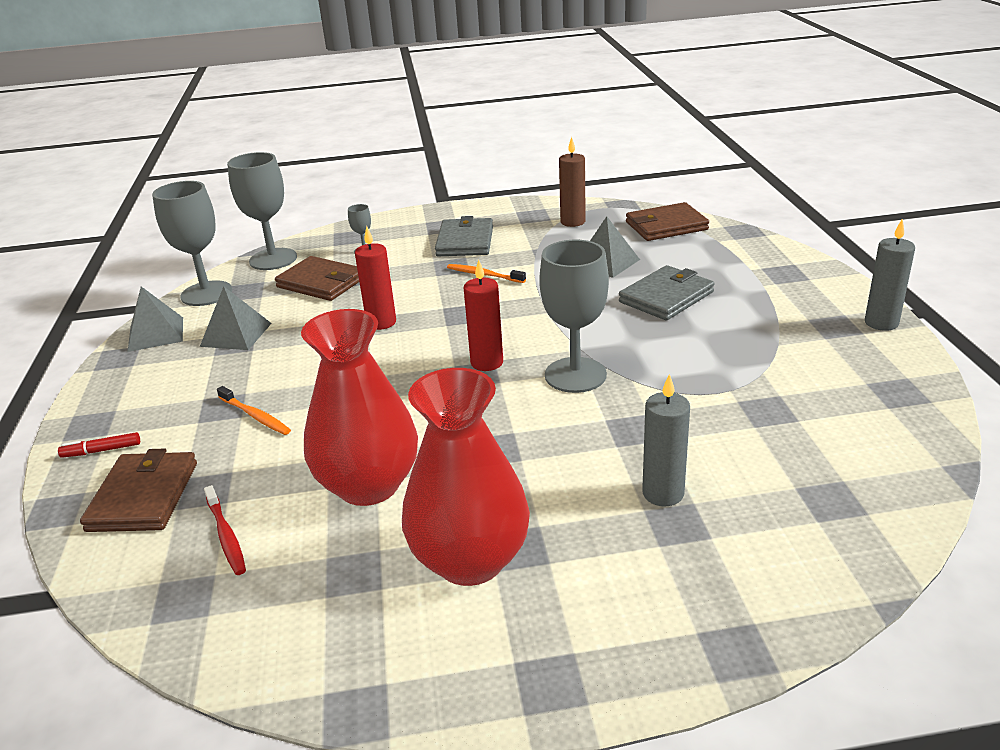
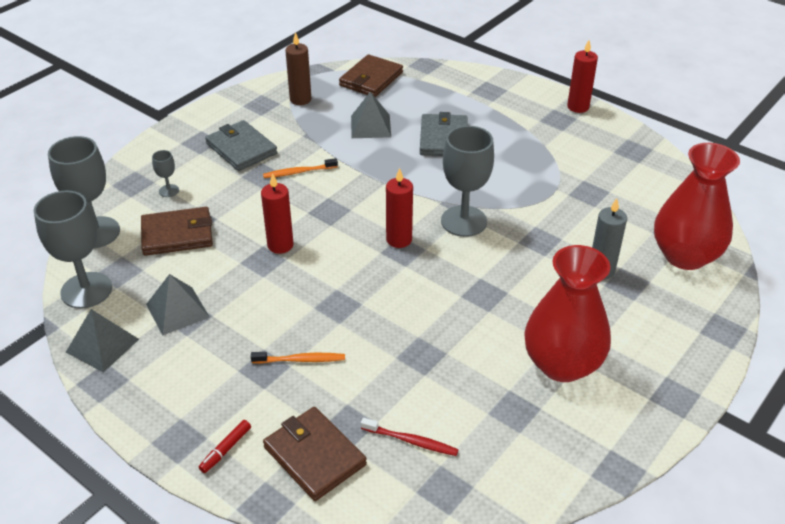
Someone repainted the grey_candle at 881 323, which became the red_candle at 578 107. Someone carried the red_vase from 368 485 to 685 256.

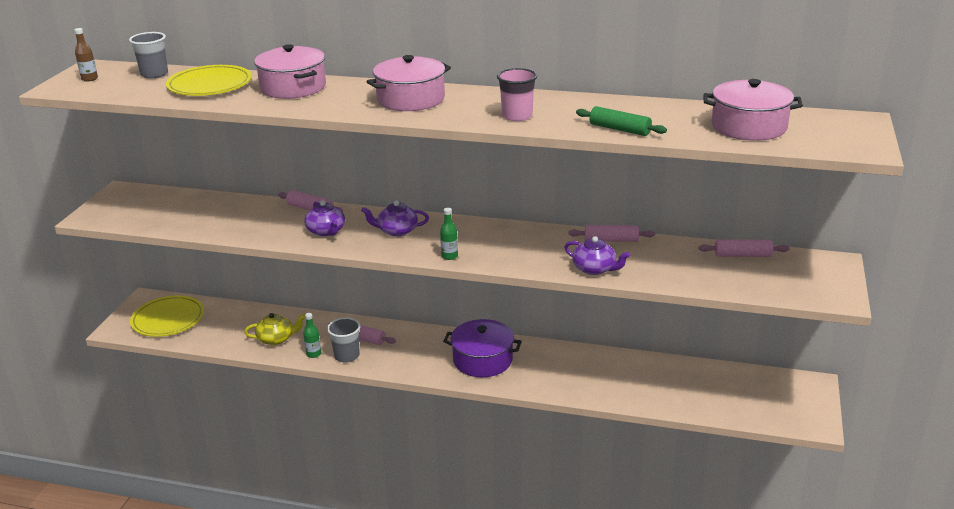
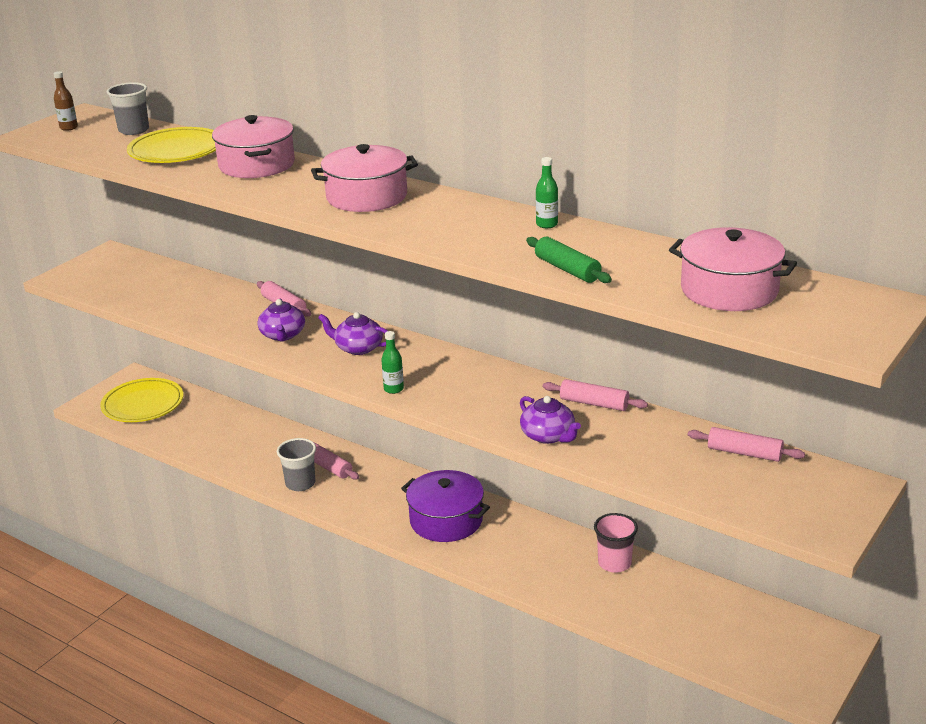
Someone carried the green_bottle from 313 354 to 547 224. Someone carried the pink_cup from 517 116 to 614 563. Someone took away the yellow_teapot at 276 339.

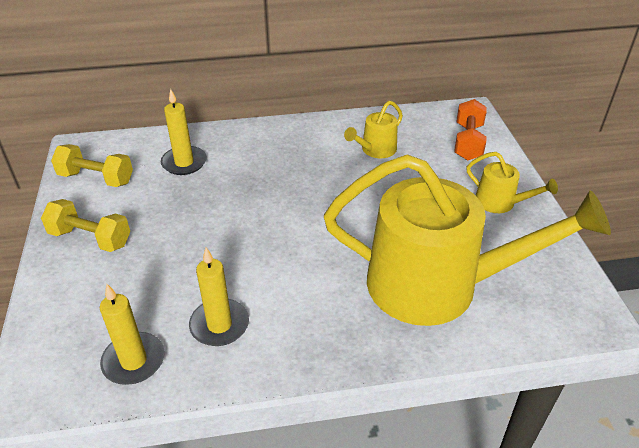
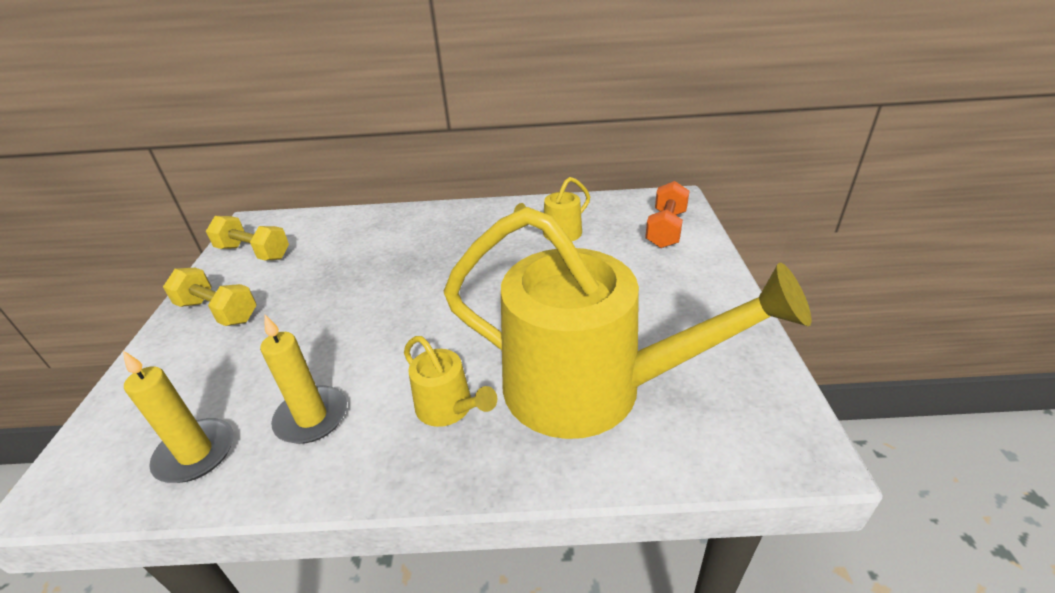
Someone carried the yellow_watering_can from 500 202 to 449 408. Someone took away the yellow_candle at 184 163.

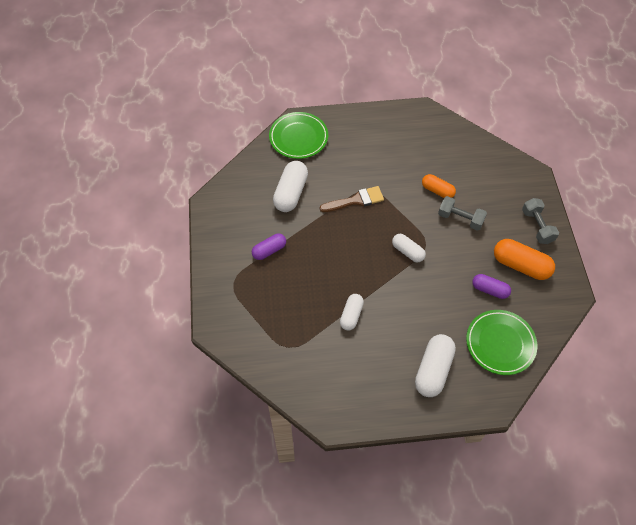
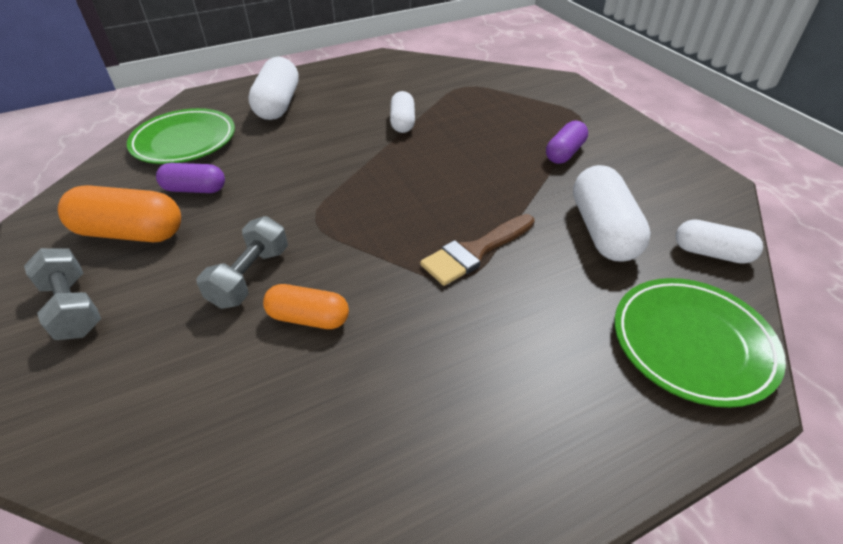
Someone rotated the grey_dumbbell at 460 219 by 75 degrees counterclockwise. Someone carried the white_capsule from 407 252 to 711 253.

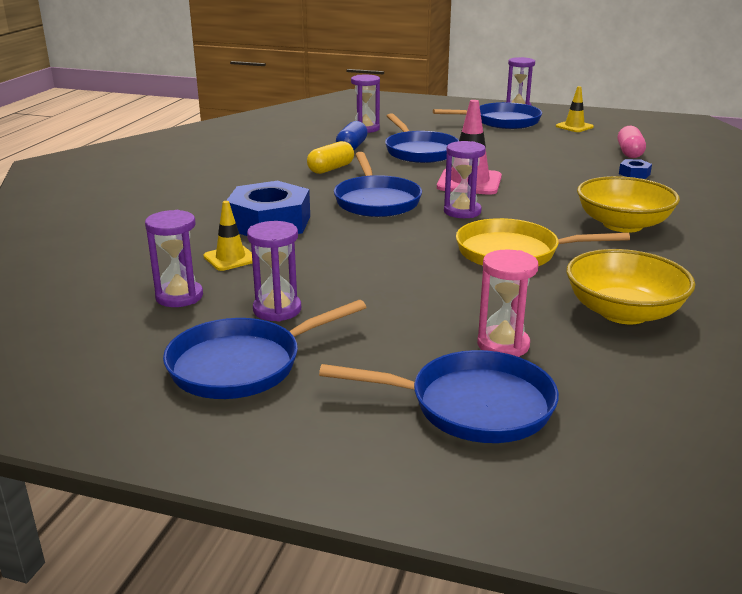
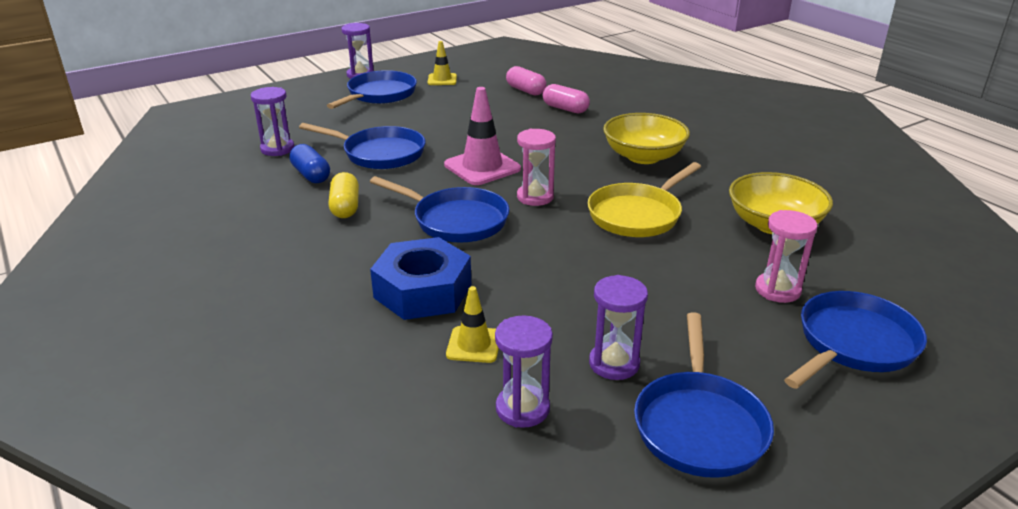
Someone repainted the purple_hourglass at 462 211, which became the pink_hourglass at 535 197. Someone swapped the blue_nut at 634 174 for the pink_capsule at 565 109.

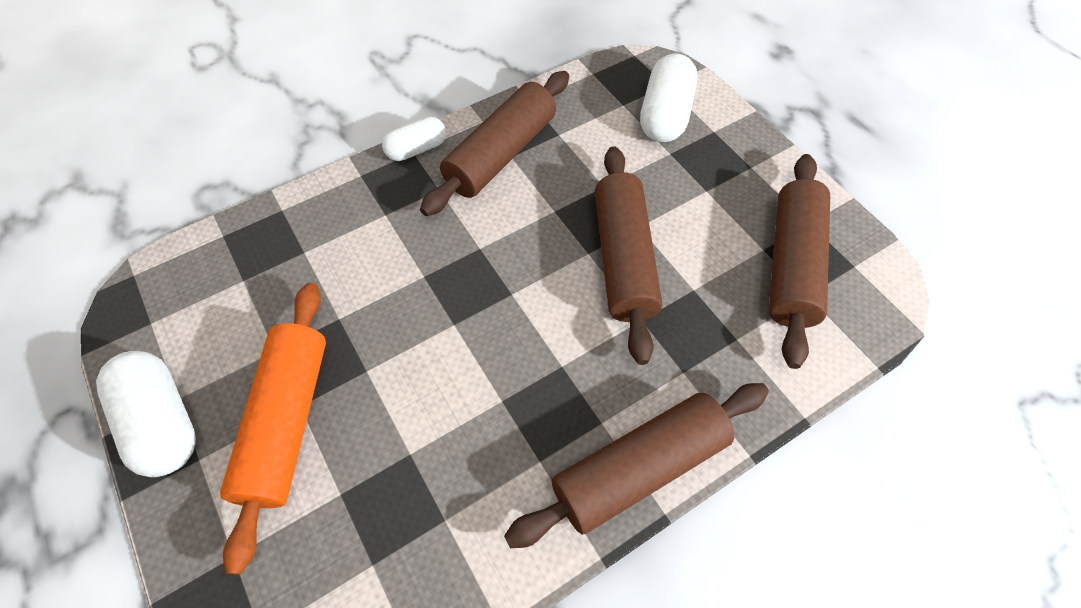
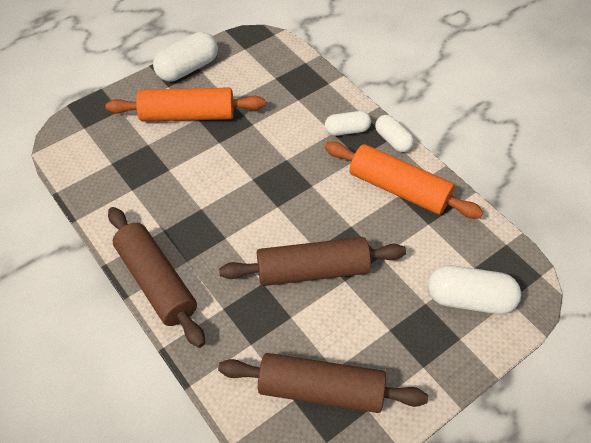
Someone put down the white_capsule at 347 130. Someone repainted the brown_rolling_pin at 501 154, which became the orange_rolling_pin at 398 189.

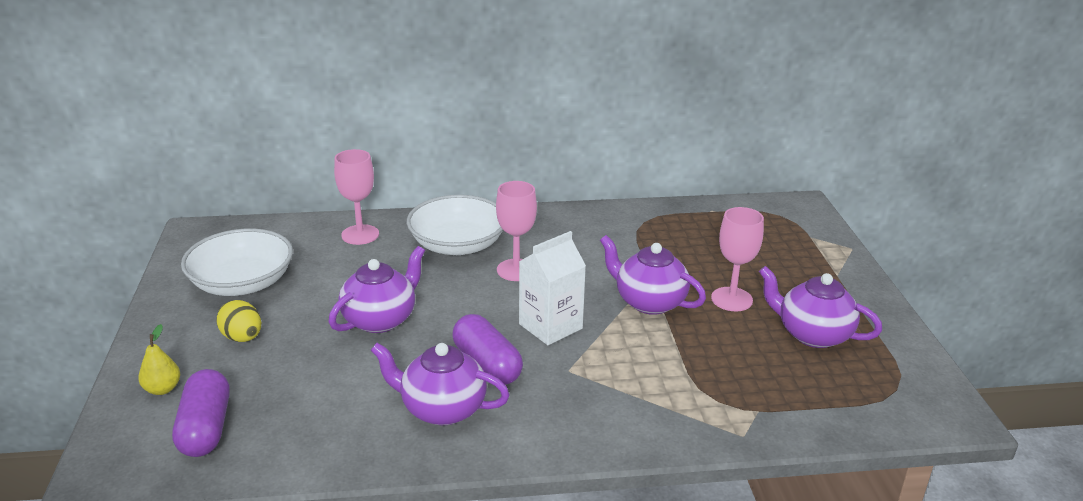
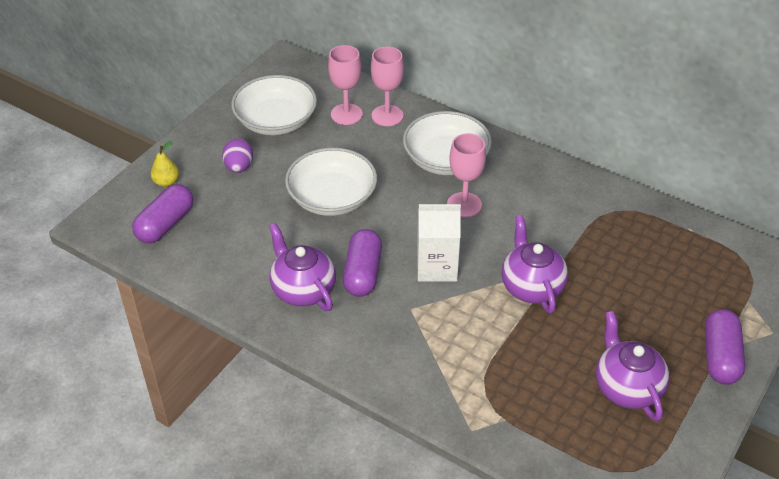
Someone repainted the yellow_egg at 242 338, which became the purple_egg at 239 167. Someone swapped the purple_teapot at 381 319 for the white_bowl at 332 198. Someone carried the pink_goblet from 731 299 to 346 114. Someone put down the purple_capsule at 720 357.

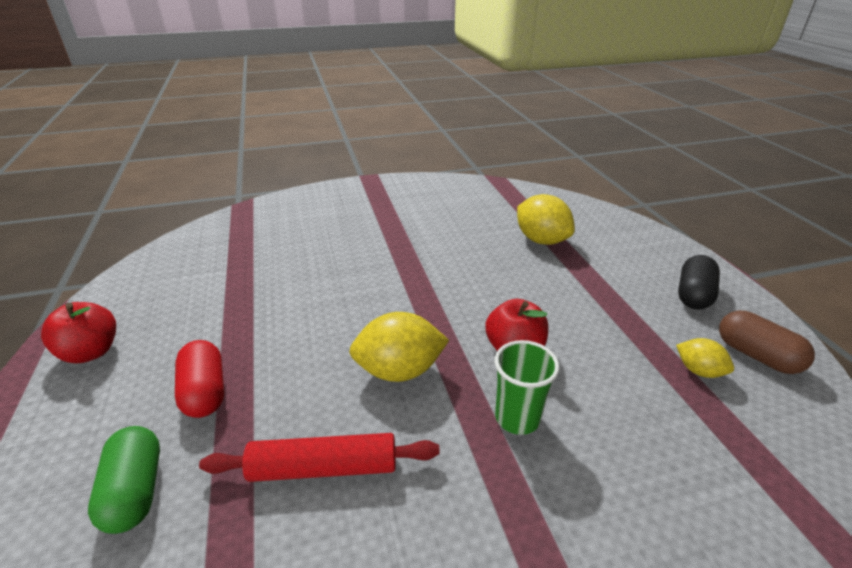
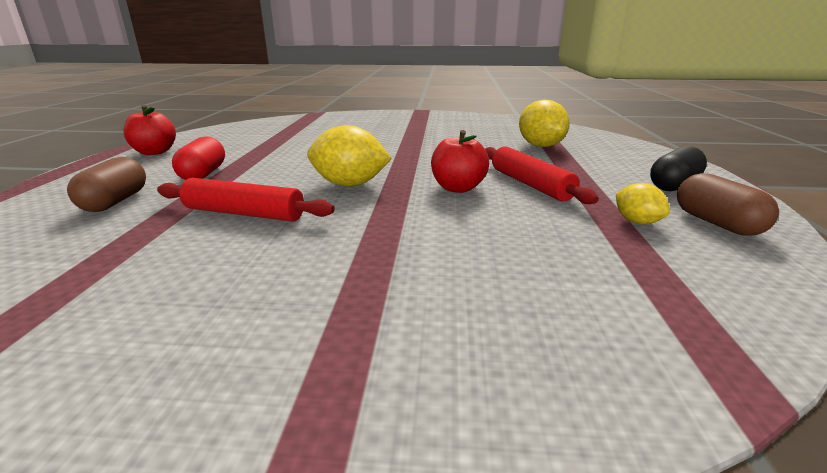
Someone repainted the green_capsule at 135 491, which became the brown_capsule at 115 202. Someone put down the red_rolling_pin at 529 184. Someone took away the green_cup at 517 418.

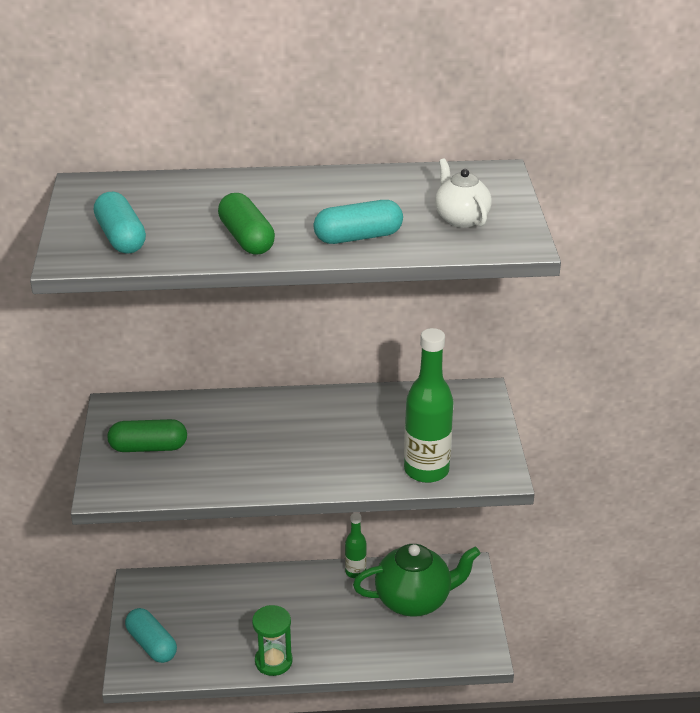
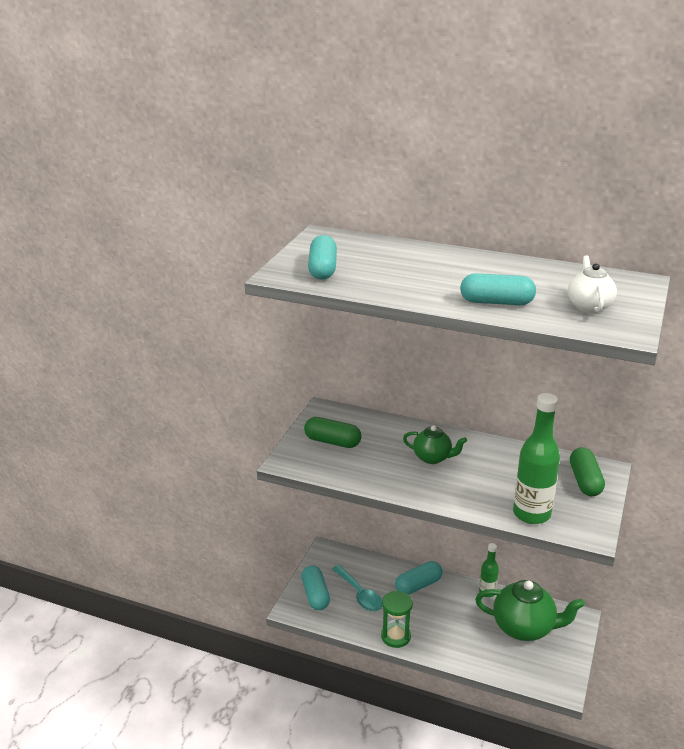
Someone put down the turquoise_spoon at 360 594. Someone put down the turquoise_capsule at 418 585. Someone put down the green_teapot at 433 458. Someone carried the green_capsule from 246 238 to 585 481.

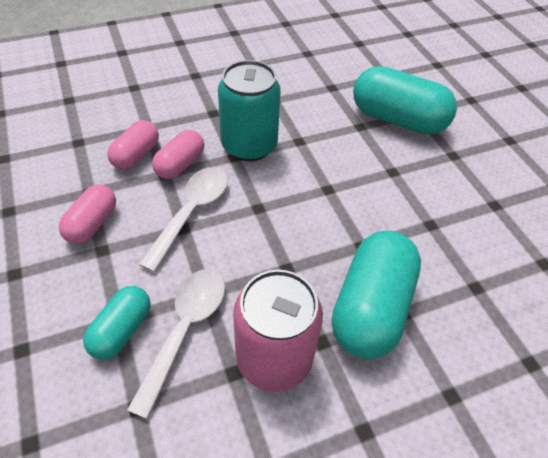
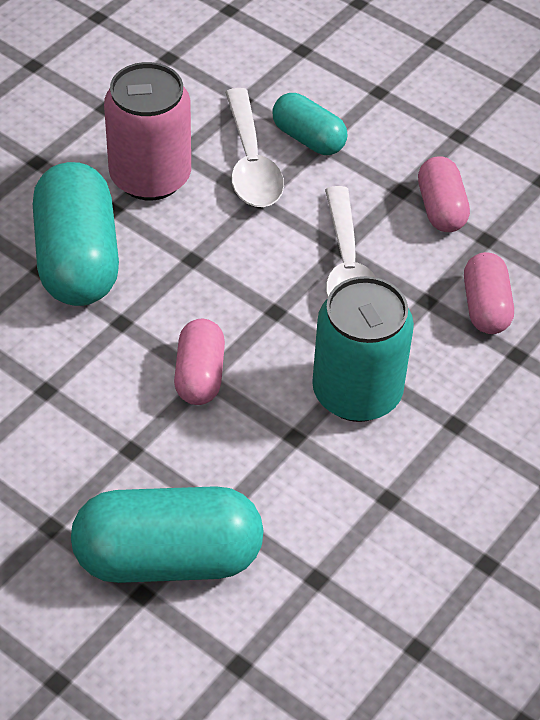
Someone carried the pink_capsule from 180 165 to 199 375. Someone rotated the turquoise_capsule at 122 330 by 45 degrees counterclockwise.

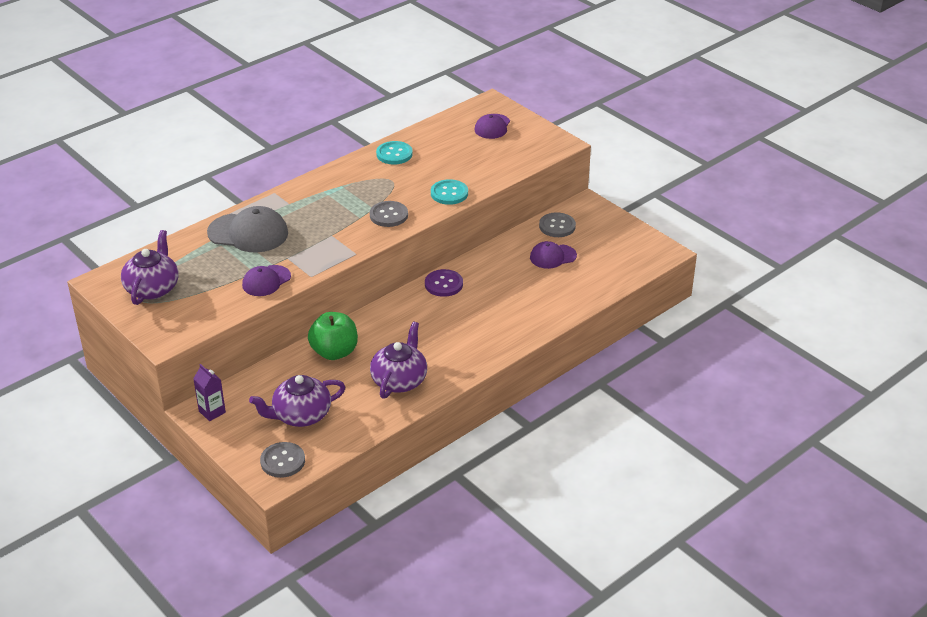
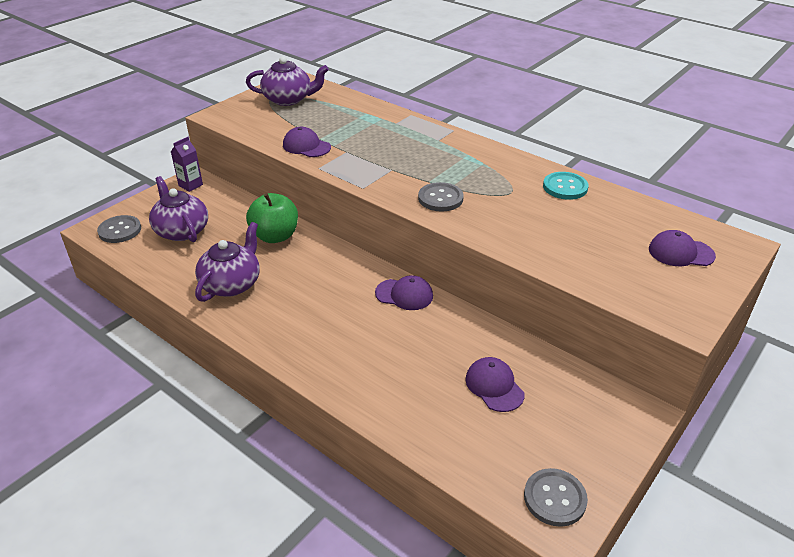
Someone rotated the purple_teapot at 399 380 by 75 degrees counterclockwise. Someone swapped the purple_button at 443 284 for the purple_cap at 404 294. Someone carried the grey_button from 557 226 to 554 498. Someone took away the grey_cap at 248 233. Someone took away the turquoise_button at 449 193.

